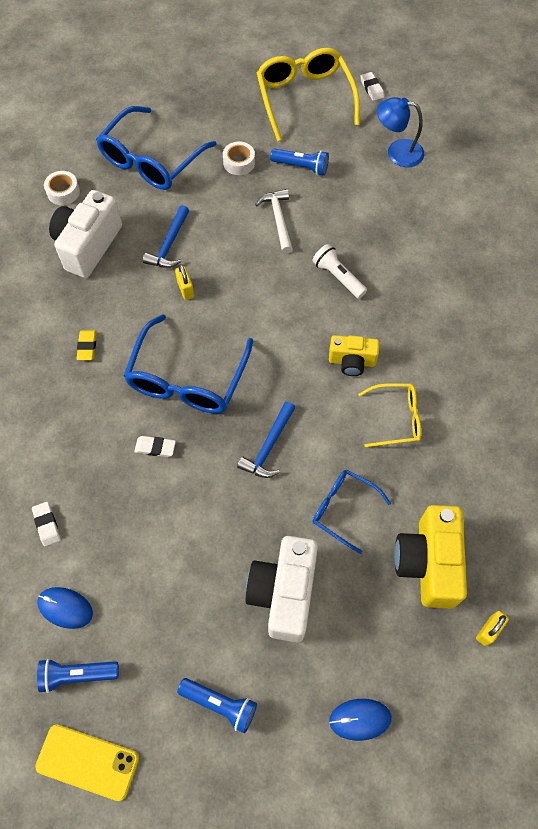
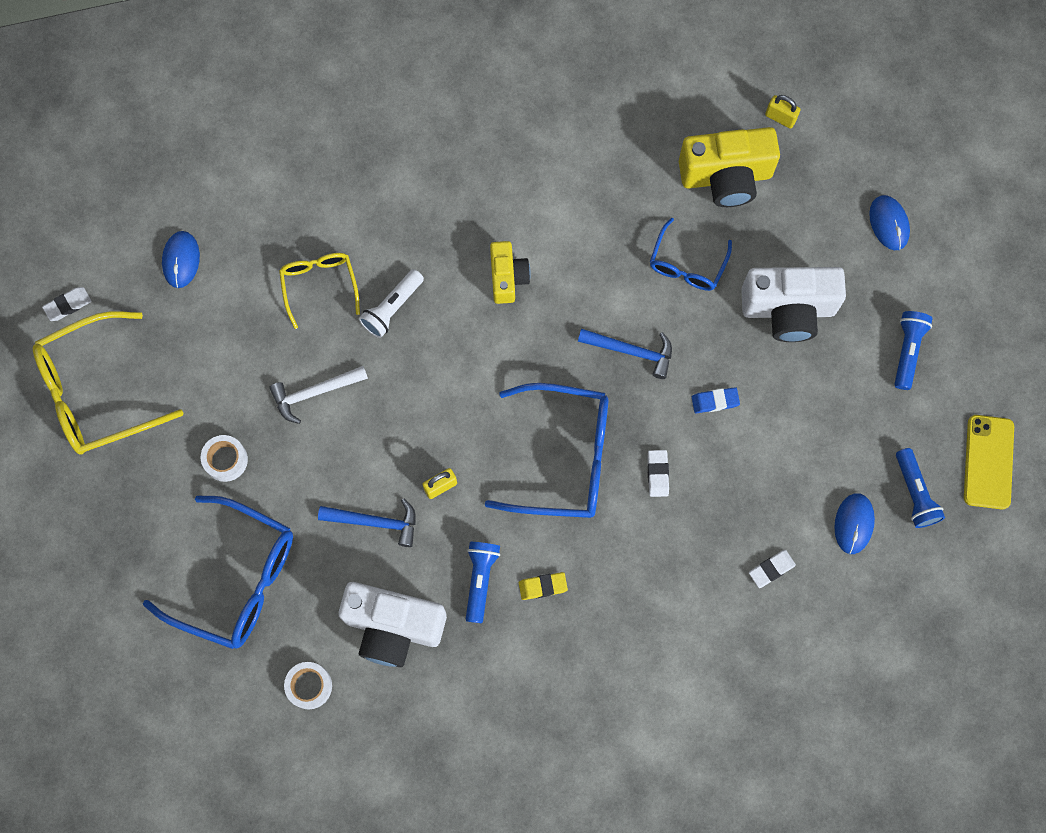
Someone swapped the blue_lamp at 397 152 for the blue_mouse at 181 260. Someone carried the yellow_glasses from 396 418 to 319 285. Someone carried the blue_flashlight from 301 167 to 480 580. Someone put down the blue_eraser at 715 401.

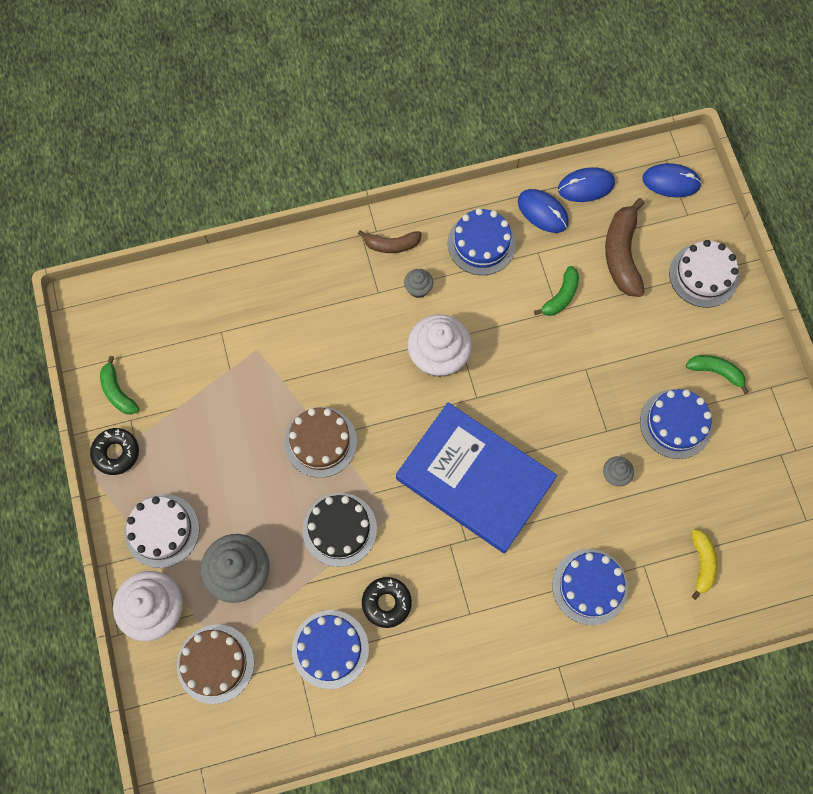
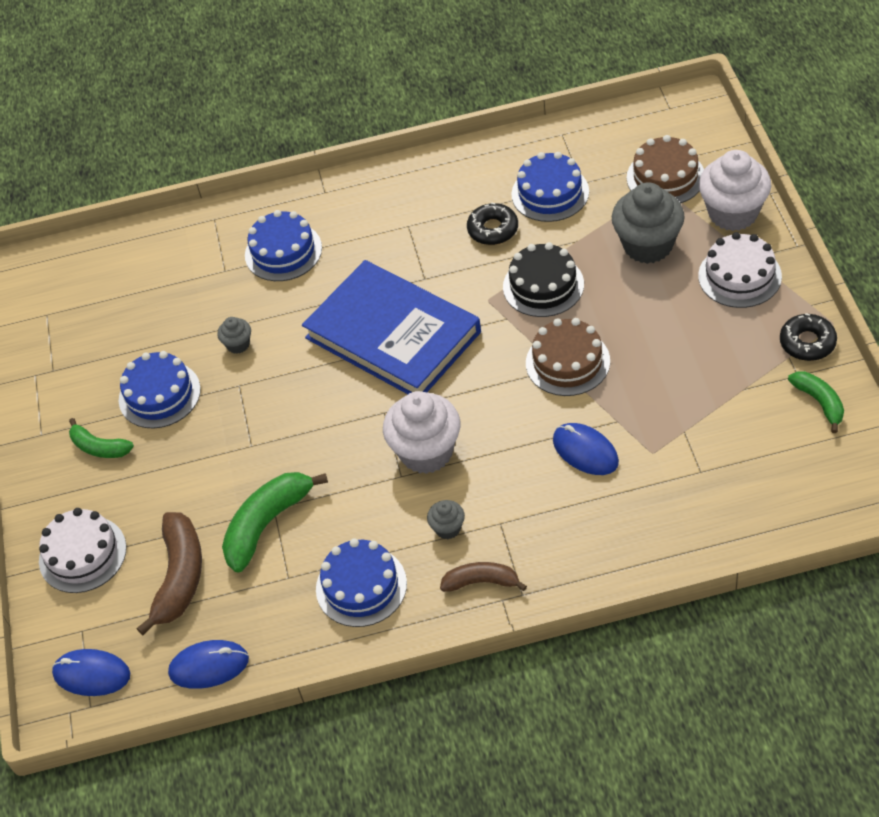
Someone scaled the green_banana at 561 296 by 1.66. Someone carried the blue_mouse from 542 212 to 585 451. Someone took away the yellow_banana at 702 563.

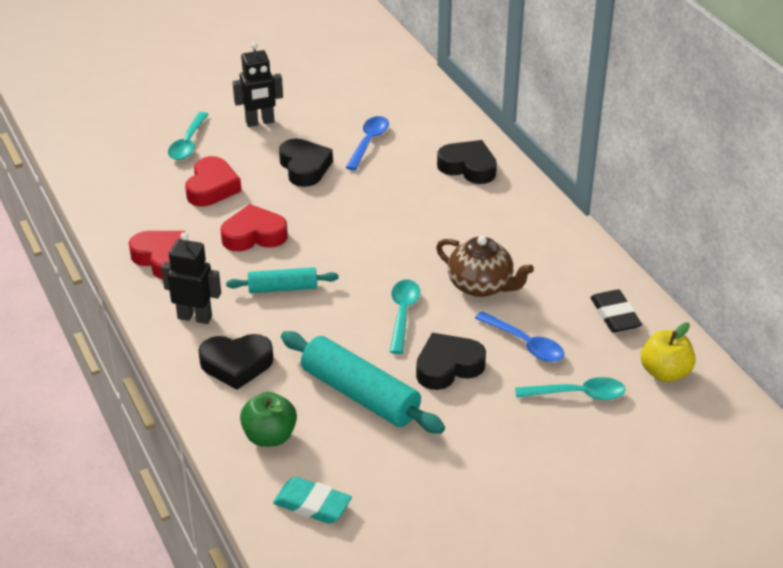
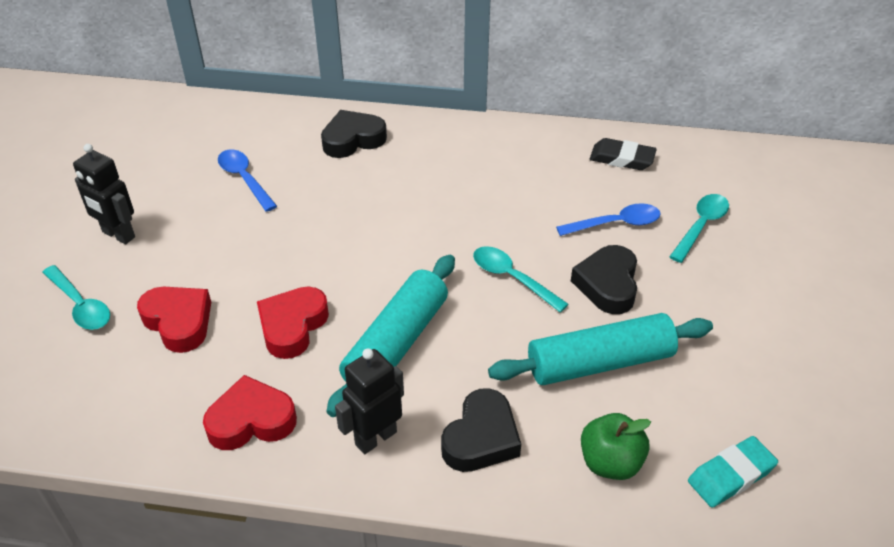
Someone rotated the black_robot at 260 122 by 105 degrees clockwise. Someone scaled the turquoise_rolling_pin at 283 288 by 1.71. Someone took away the black_heart at 304 167. Someone took away the brown_teapot at 481 286. Someone took away the yellow_apple at 665 372.

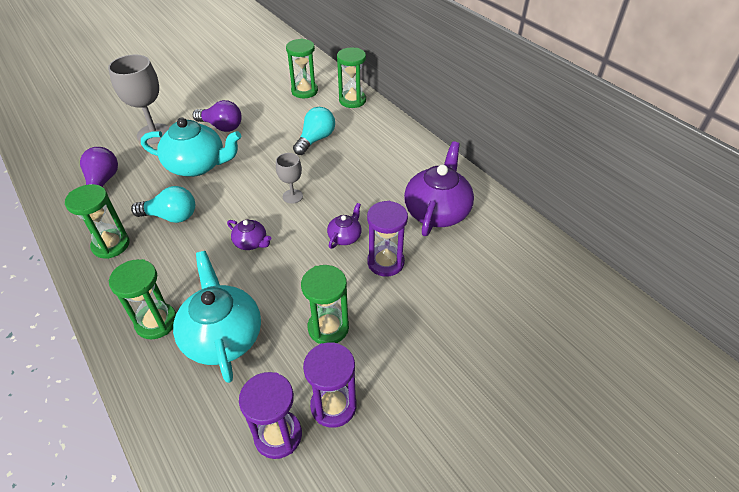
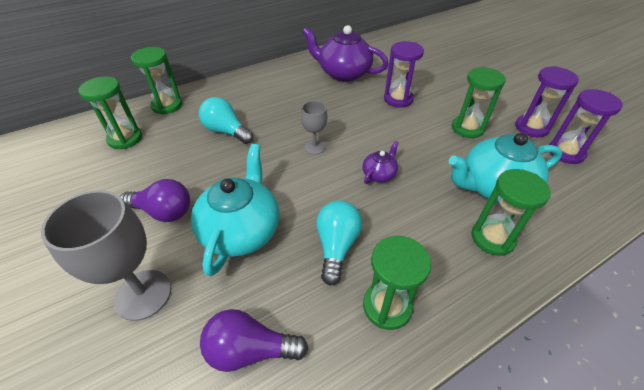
Someone rotated the purple_light_bulb at 221 127 by 75 degrees clockwise. Someone took away the purple_teapot at 345 237.

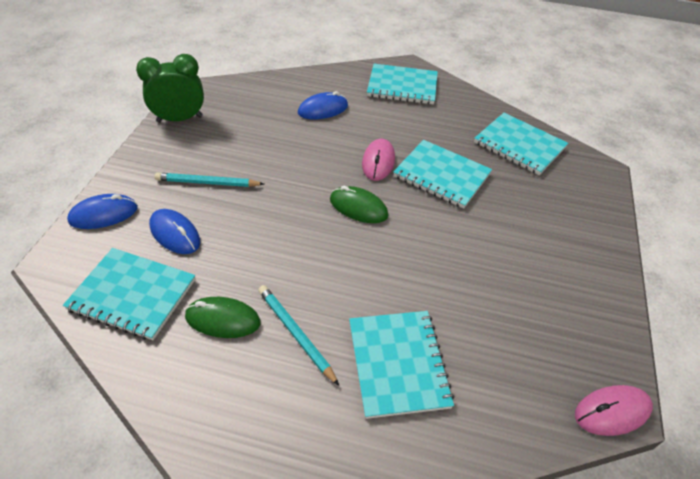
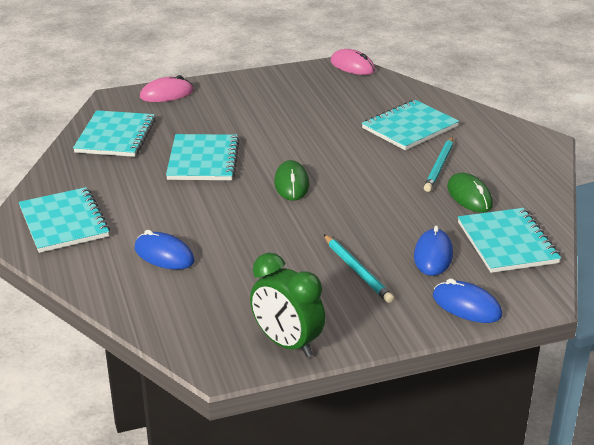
Someone carried the pink_mouse from 378 162 to 166 94.

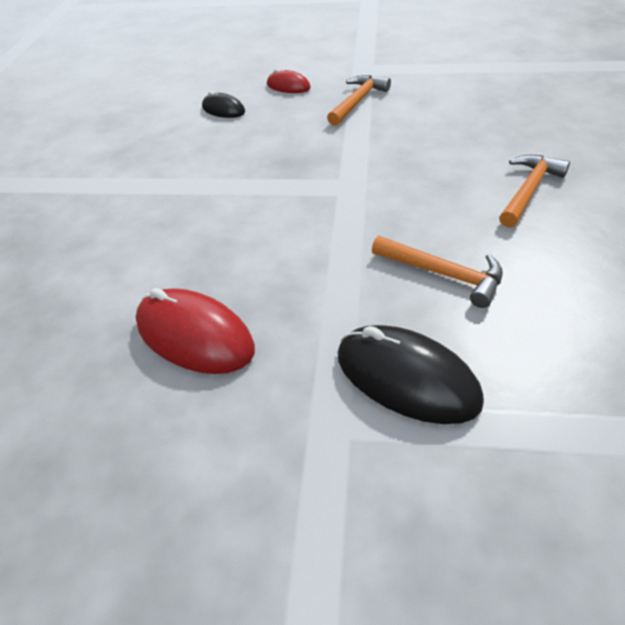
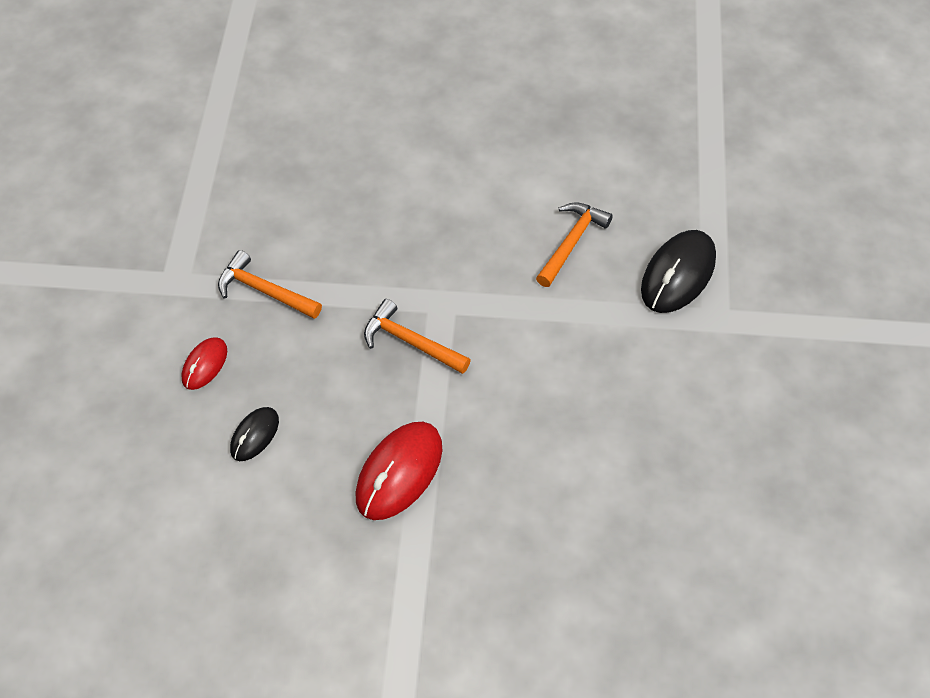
Someone carried the red_mouse from 194 336 to 399 473. Someone carried the orange_hammer from 528 190 to 411 342.

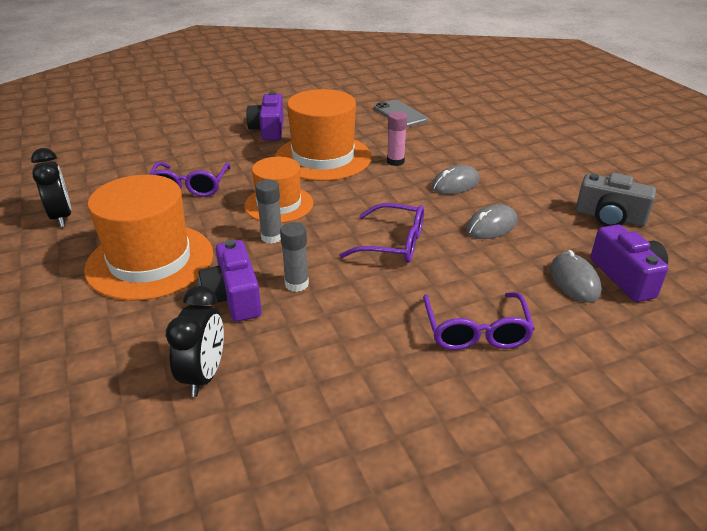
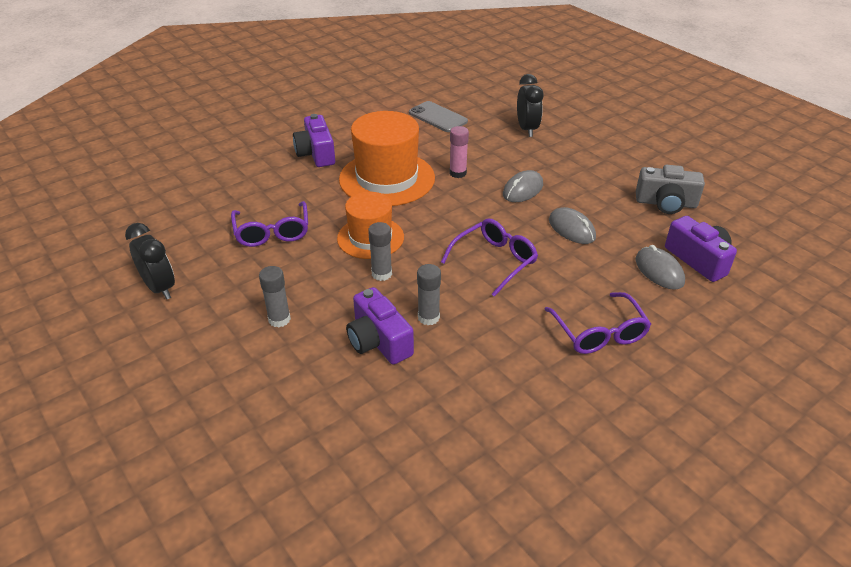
Someone swapped the orange_hat at 150 261 for the grey_glue_stick at 279 319. Someone rotated the purple_glasses at 392 243 by 45 degrees counterclockwise. Someone carried the black_clock from 204 375 to 527 129. Someone rotated the grey_mouse at 491 226 by 75 degrees counterclockwise.

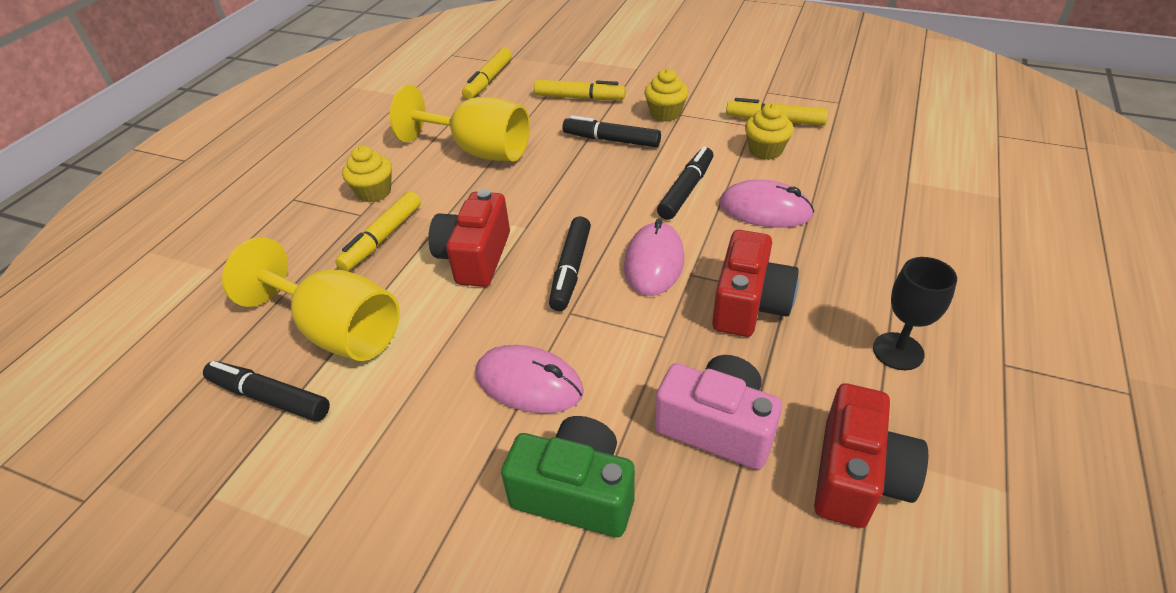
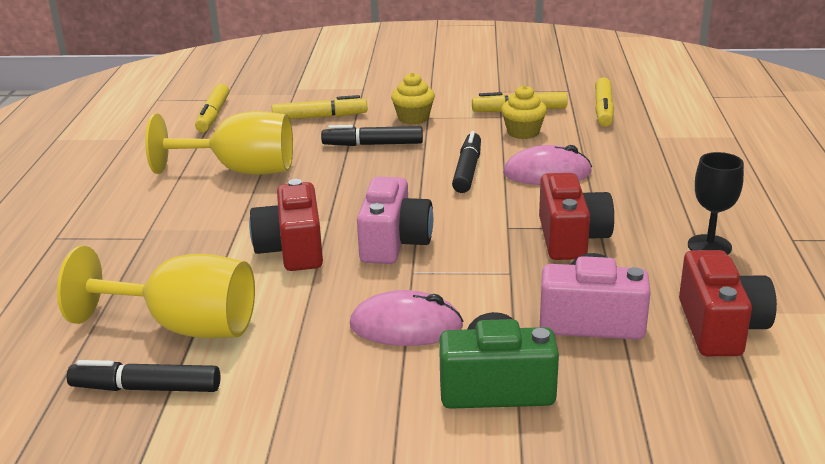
Someone swapped the black_marker at 570 270 for the pink_camera at 394 243. Someone carried the yellow_marker from 382 238 to 603 110. Someone took away the yellow_cupcake at 374 192. Someone took away the pink_mouse at 654 262.

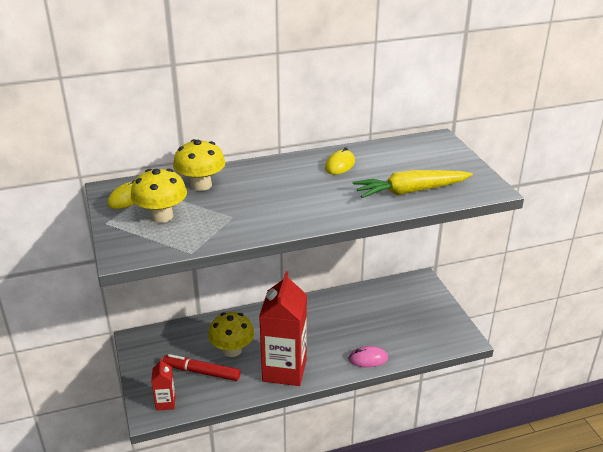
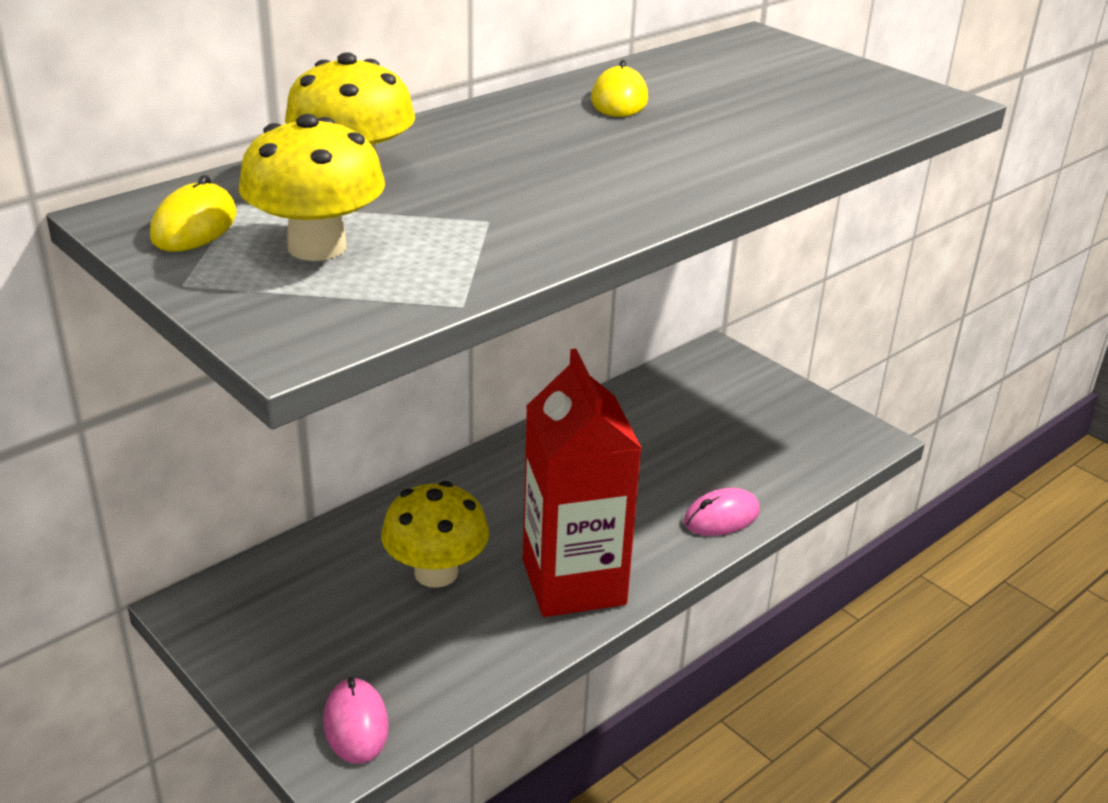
Someone swapped the red_carton at 165 403 for the pink_mouse at 356 724. Someone took away the red_marker at 201 372. Someone took away the yellow_carrot at 410 191.

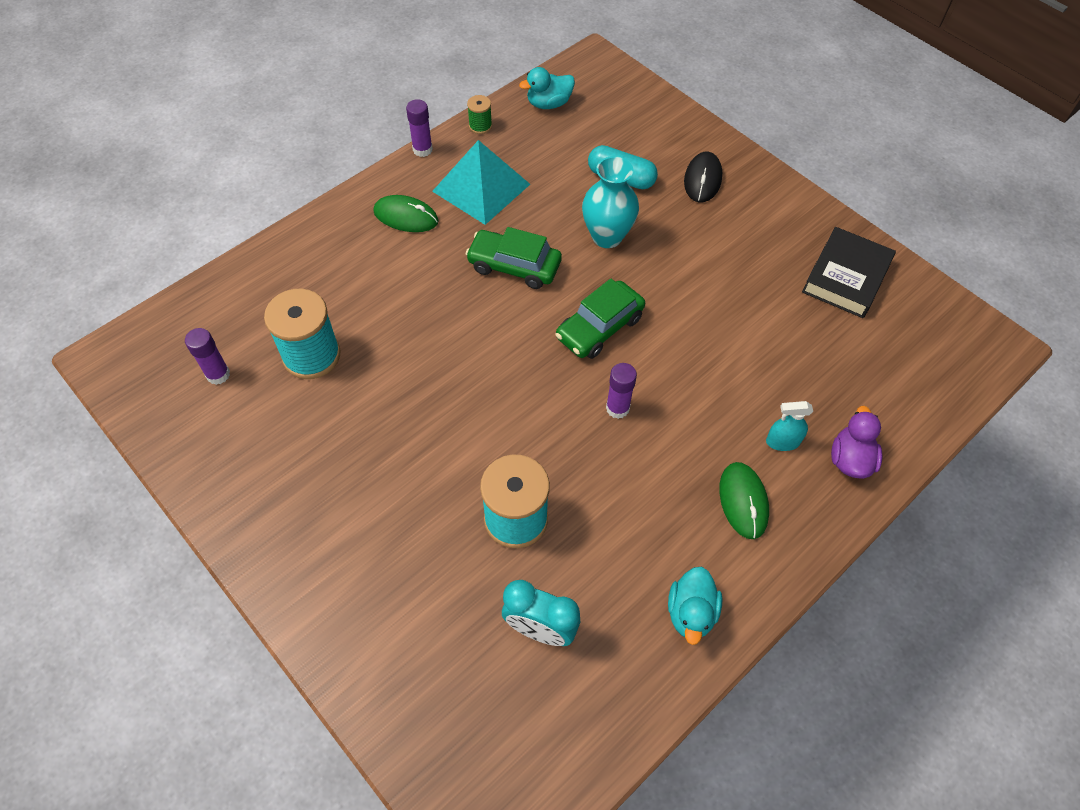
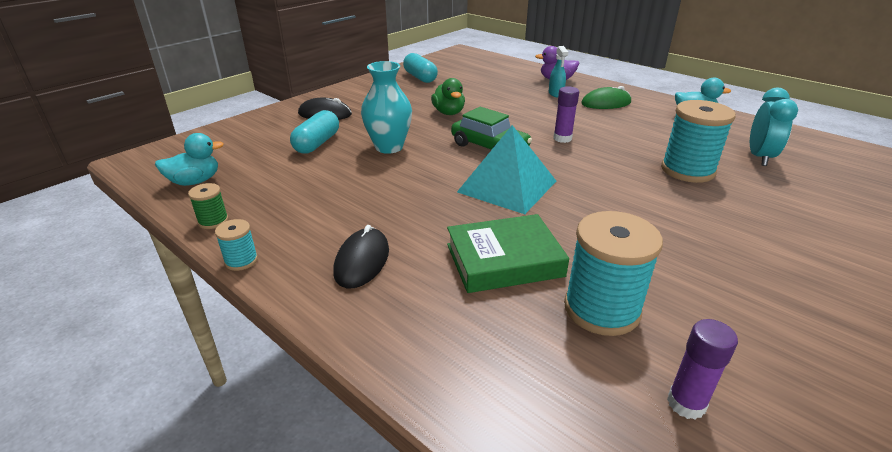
Someone rotated the turquoise_duck at 548 104 by 90 degrees counterclockwise. Someone swapped the purple_glue_stick at 422 150 for the turquoise_spool at 241 261. Someone repainted the green_mouse at 406 216, which became the black_mouse at 362 261. Someone swapped the black_book at 846 277 for the turquoise_capsule at 420 77. Someone put down the green_duck at 448 113. Someone put down the green_book at 504 260. Someone carried the turquoise_pyramid from 481 187 to 507 186. Someone took away the green_car at 514 266.

